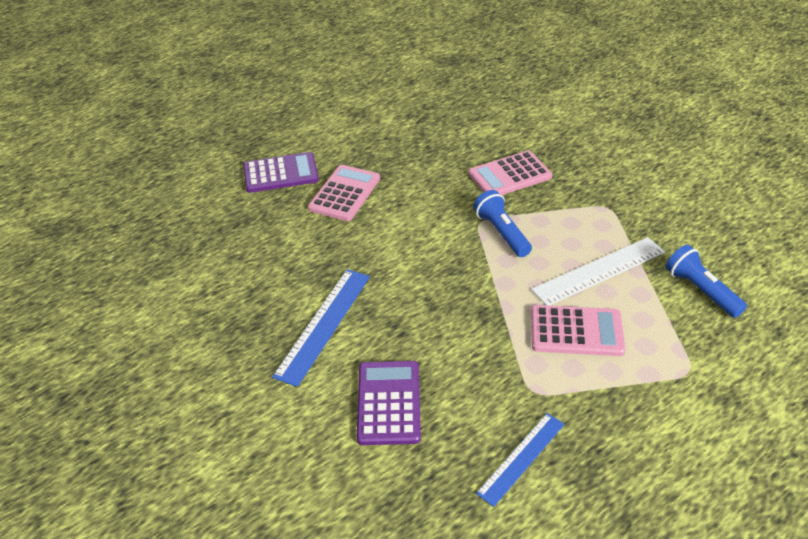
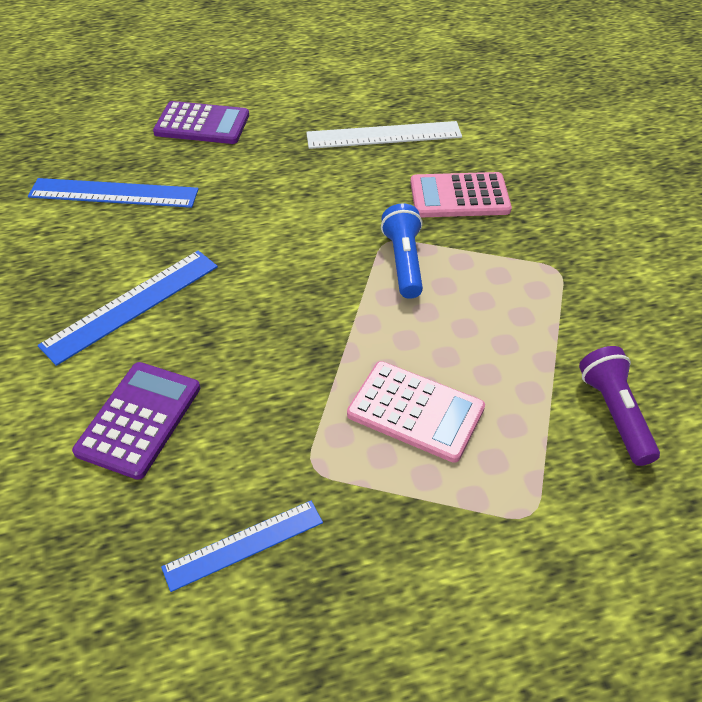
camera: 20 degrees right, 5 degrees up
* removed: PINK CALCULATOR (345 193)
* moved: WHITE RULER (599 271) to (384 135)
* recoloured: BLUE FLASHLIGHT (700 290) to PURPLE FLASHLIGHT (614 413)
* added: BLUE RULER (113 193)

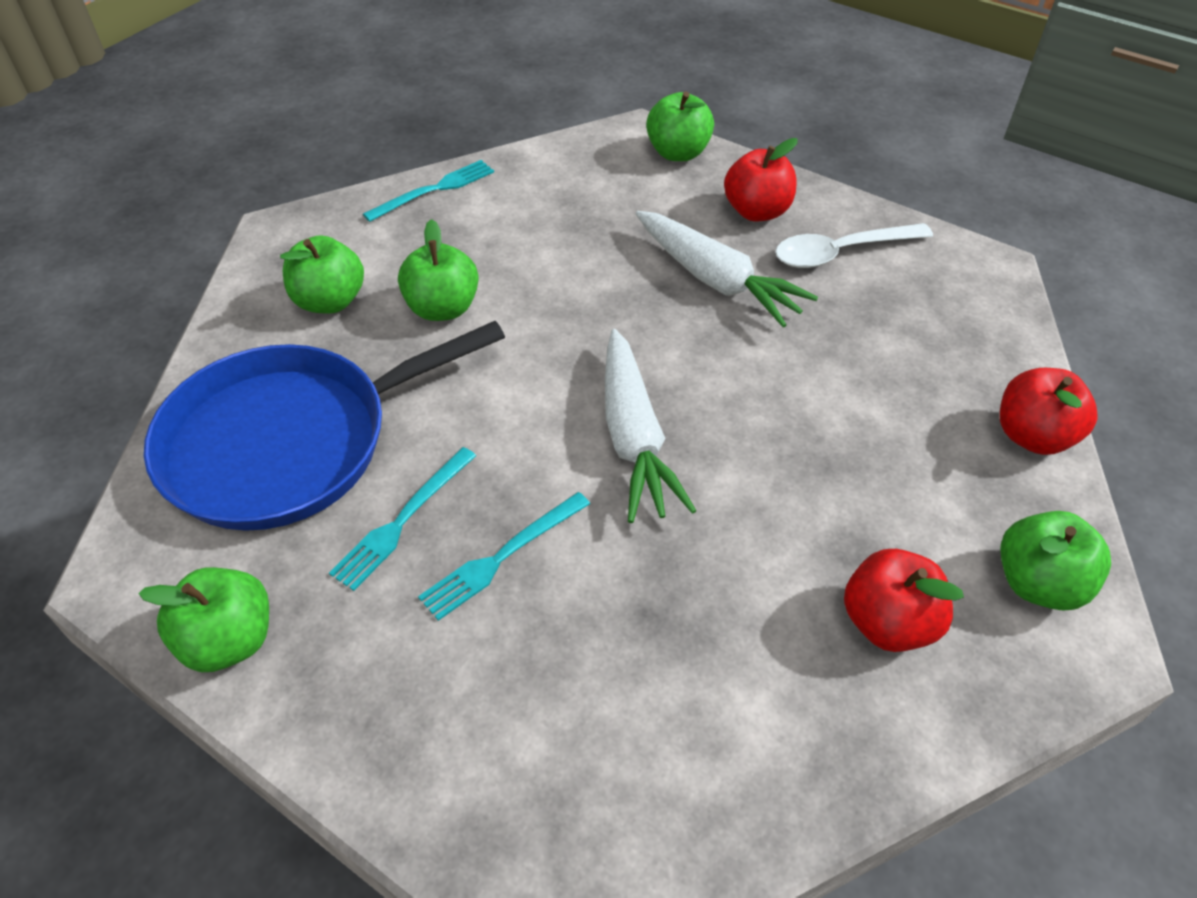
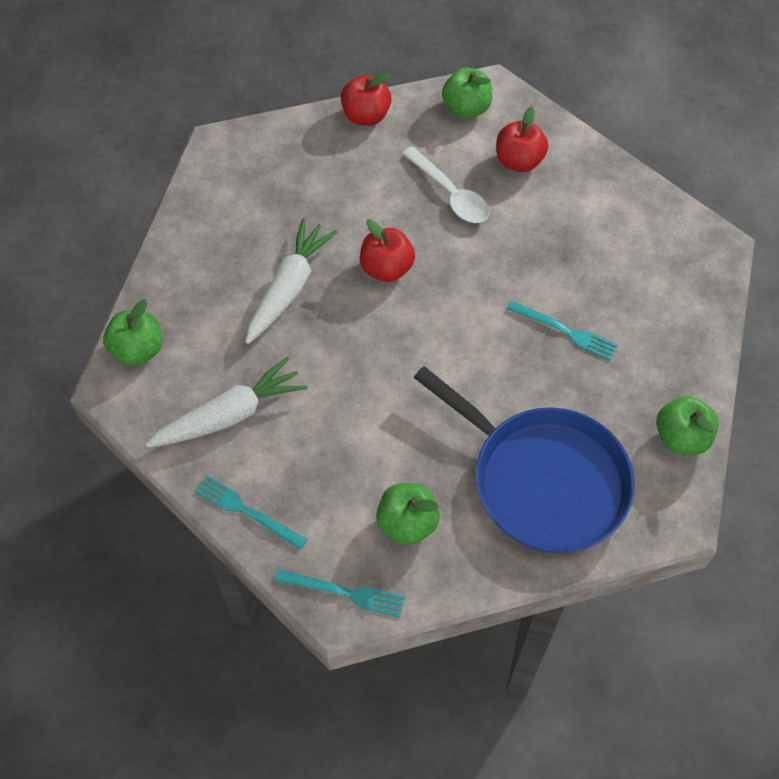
camera: 110 degrees left, 10 degrees up
* moved: RED APPLE (757 211) to (386 268)
* removed: GREEN APPLE (443 308)
* moved: WHITE SPOON (841 252) to (450 194)
* moved: WHITE CARROT (634 436) to (229 415)
* moved: TURQUOISE FORK (403 520) to (344 592)

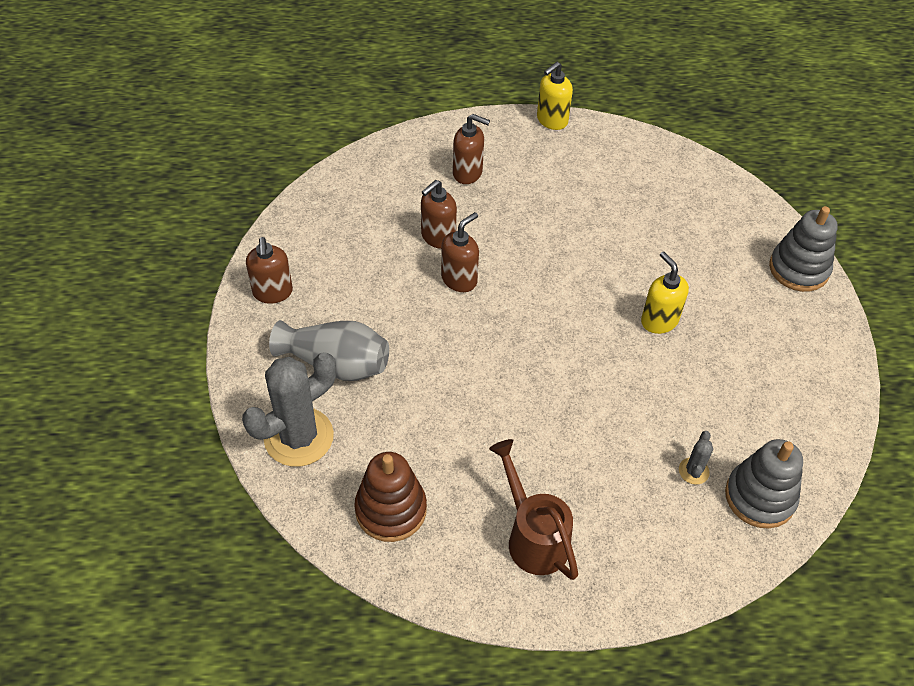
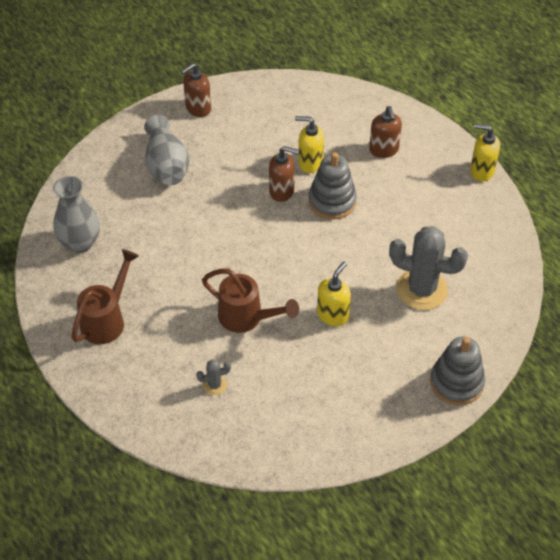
camera: 60 degrees right, 0 degrees up
* recoloured: BROWN SOAP DISPENSER (438 237) to YELLOW SOAP DISPENSER (310 163)
* moved: GREY CACTUS (299 437) to (421 289)
* moved: GREY STACKING TOY (760 497) to (332 201)
* replaced: BROWN STACKING TOY (391 510) to GREY VASE (80 243)
* added: BROWN WATERING CAN (246 318)

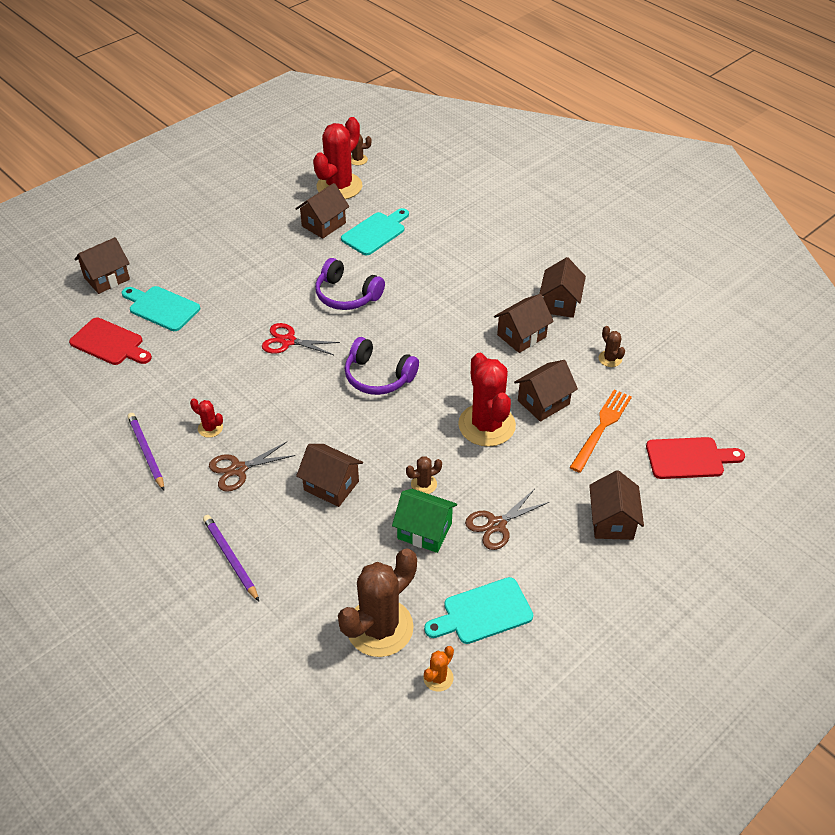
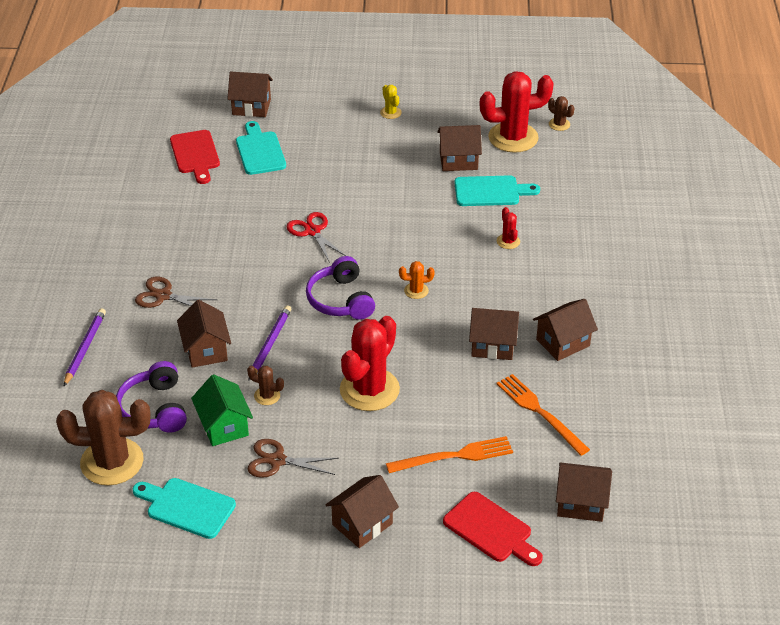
camera: 45 degrees right, 5 degrees down
* moved: PURPLE HEADPHONES (347 295) to (155 408)
* replaced: BROWN CACTUS (610 359) to ORANGE FORK (540 412)
* moved: BROWN HOUSE (543 402) to (580 503)
* moved: RED CACTUS (210 428) to (508 241)
* moved: PURPLE PENCIL (146 452) to (270 344)
* moved: ORANGE CACTUS (438 678) to (416 291)
* added: YELLOW CACTUS (390 113)

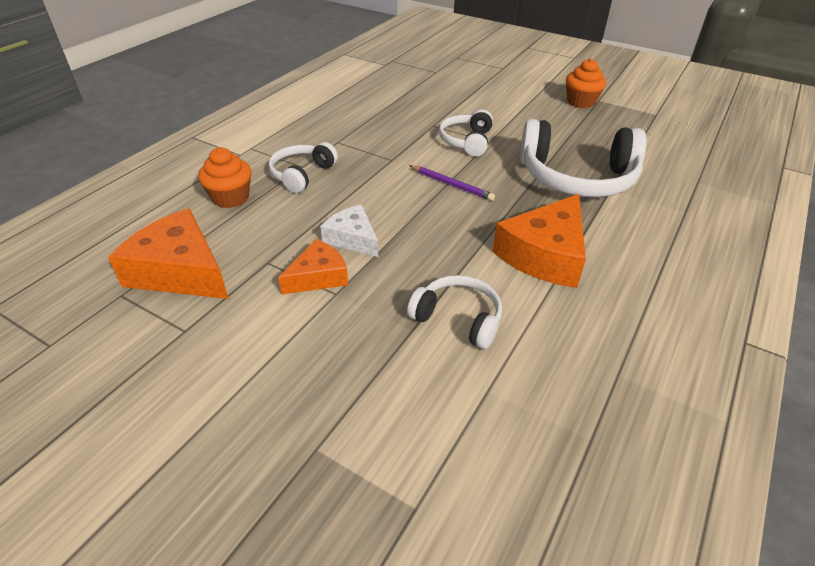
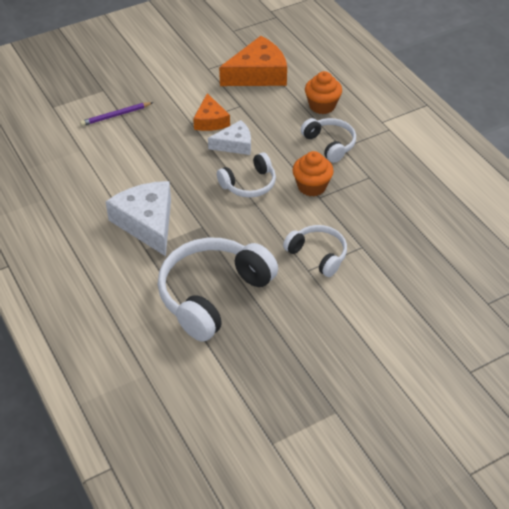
camera: 120 degrees right, 5 degrees up
* moved: ORANGE CUPCAKE (581 102) to (312 186)
* moved: PURPLE PENCIL (451 185) to (116 115)
* recoloured: ORANGE CHEESE (545 254) to WHITE CHEESE (147 223)
* moved: WHITE HEADPHONES (458 318) to (249 184)

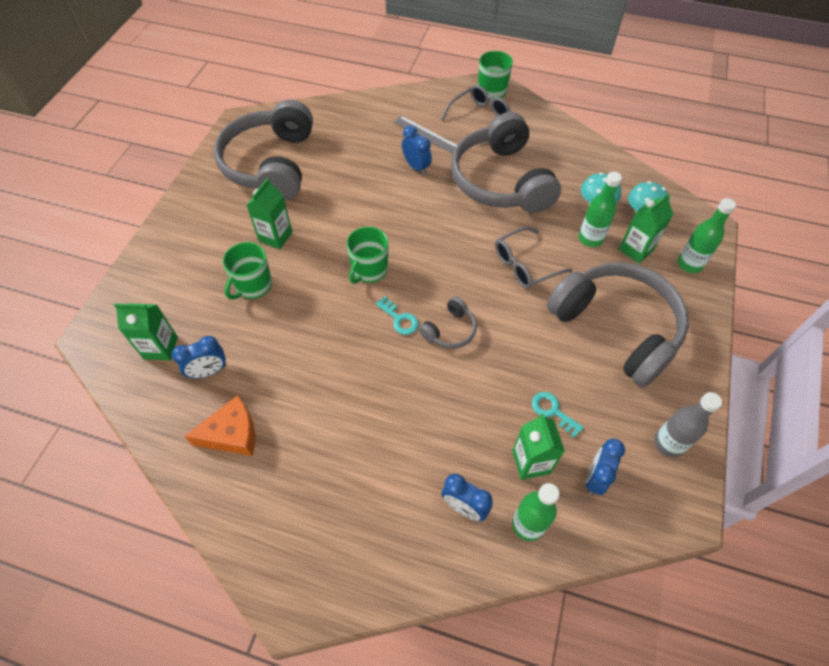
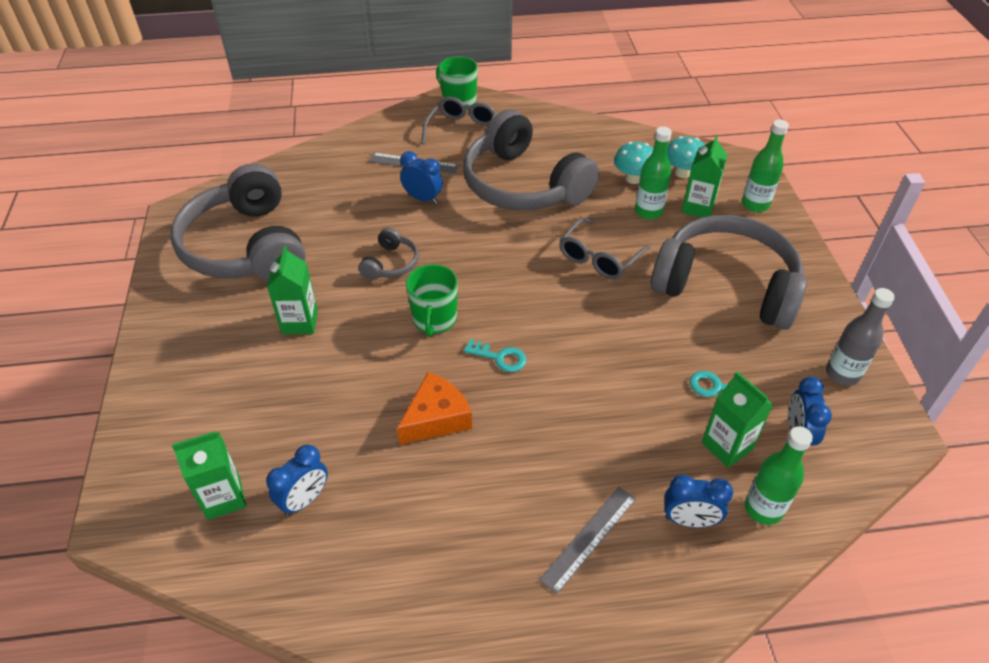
camera: 25 degrees left, 10 degrees down
* removed: GREEN MUG (253 286)
* moved: GREY HEADPHONES (450 330) to (391 264)
* moved: ORANGE CHEESE (232 434) to (436 418)
* added: GREY RULER (589 538)

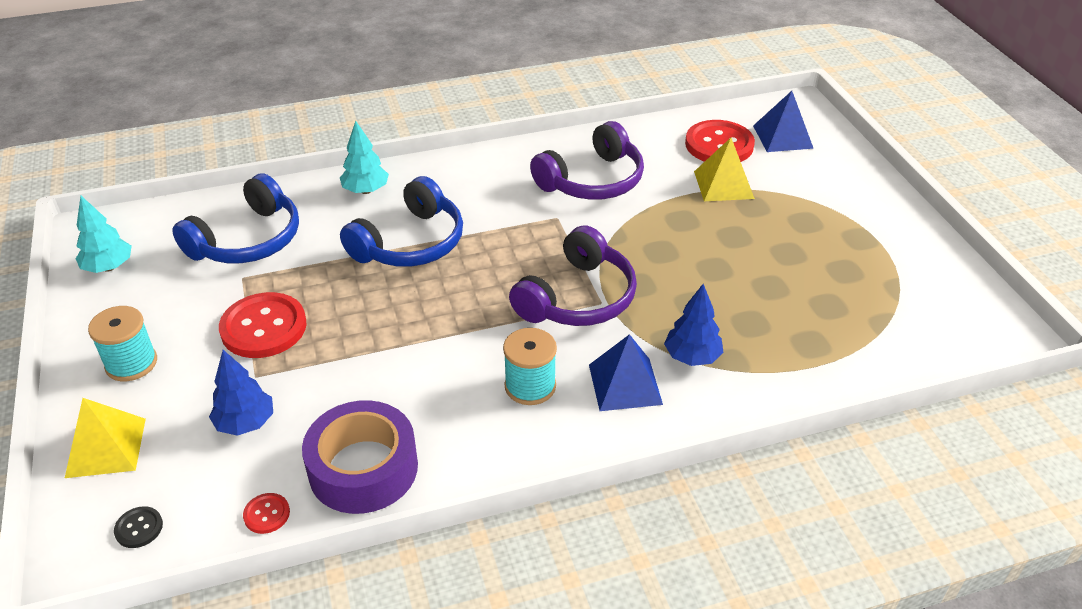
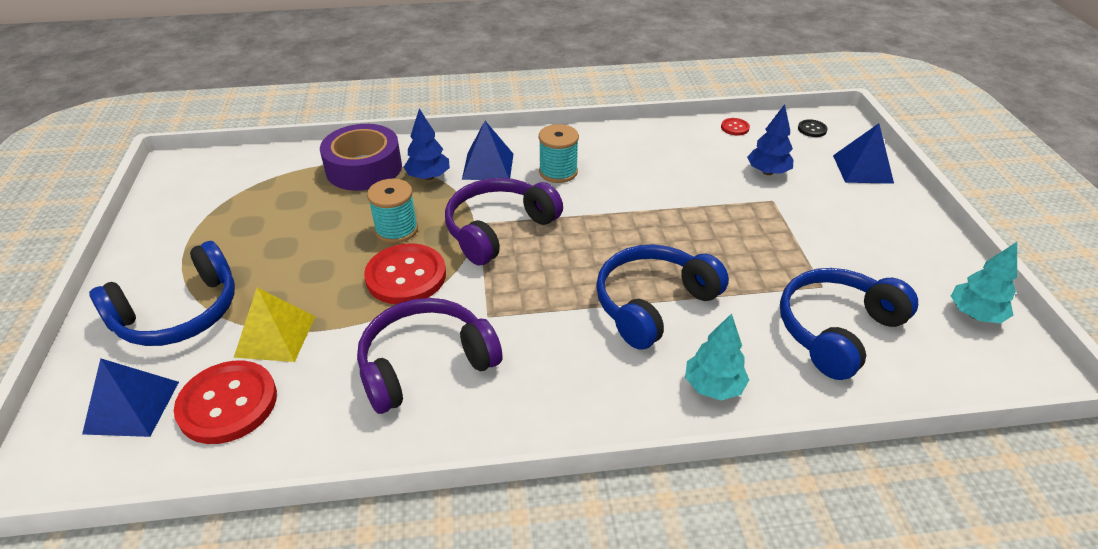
camera: 170 degrees left, 0 degrees up
* moved: RED BUTTON (263 327) to (406 276)
* moved: TURQUOISE SPOOL (131 363) to (396 230)
* recoloured: YELLOW PYRAMID (106 447) to BLUE PYRAMID (862 169)
* moved: PURPLE TAPE (363 468) to (364 168)
* added: BLUE HEADPHONES (179 313)

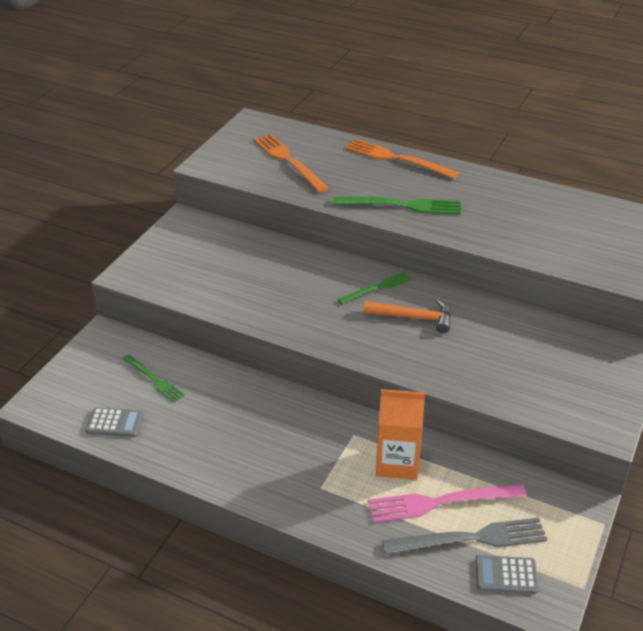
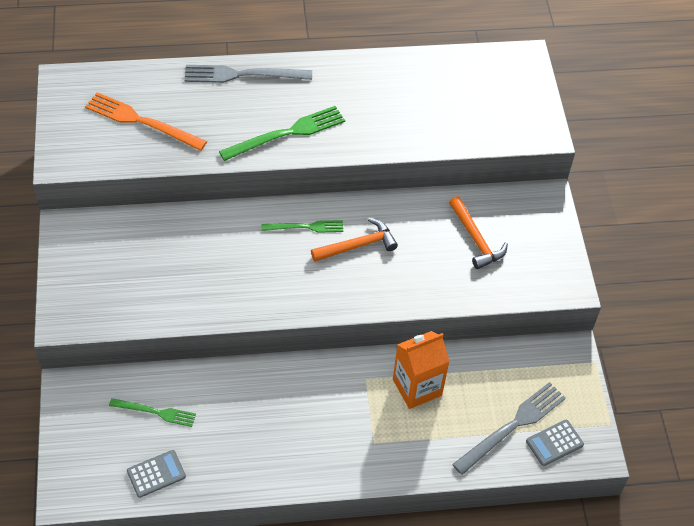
camera: 35 degrees left, 15 degrees up
* recoloured: ORANGE FORK (397 159) to GREY FORK (243 75)
* turned: GREEN FORK (377 288) = (305 227) 60 degrees clockwise
* removed: PINK FORK (441 502)
* added: ORANGE HAMMER (475 239)

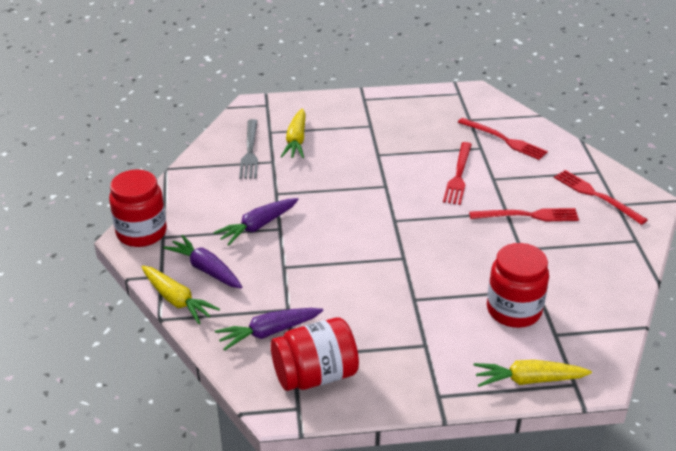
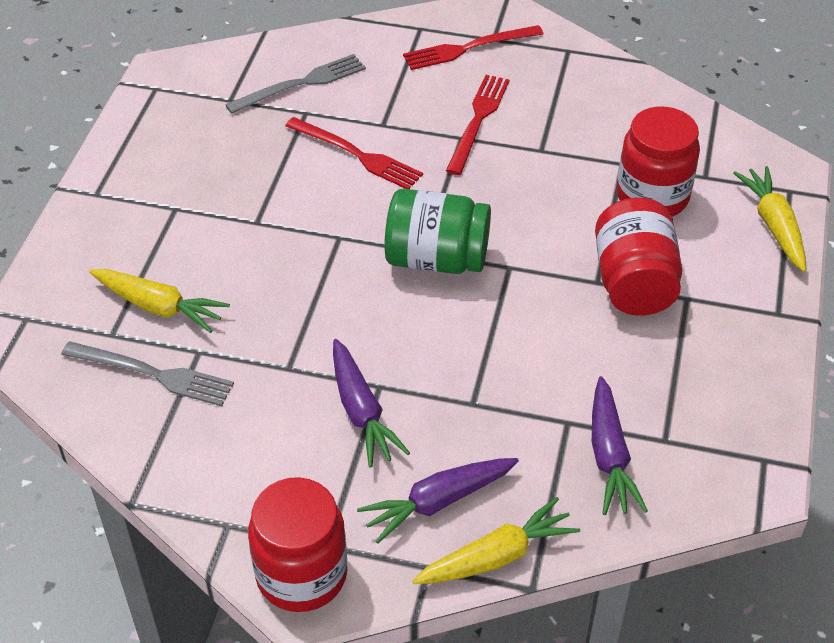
camera: 70 degrees left, 10 degrees up
* recoloured: RED FORK (504 140) to GREY FORK (301 84)
* moved: RED JAR (315 375) to (634 282)
* turned: YELLOW CARROT (529 380) = (773 225) 150 degrees clockwise
* added: GREEN JAR (436 259)

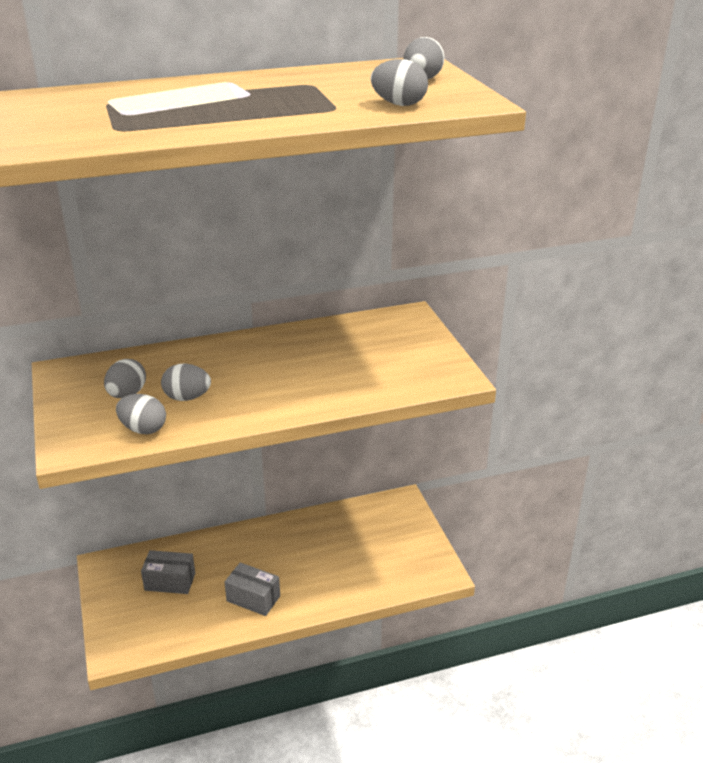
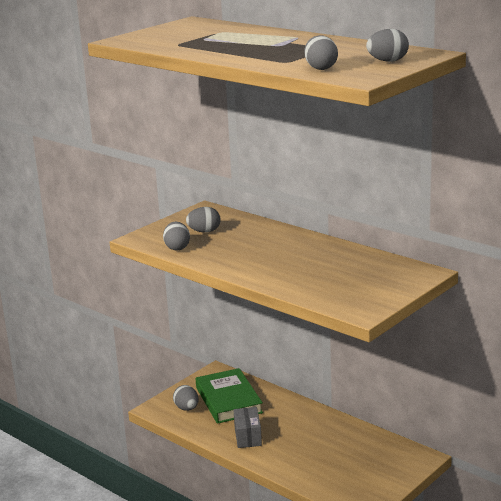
camera: 60 degrees right, 10 degrees down
* moved: GREY EGG (187 397) to (187 408)
* replaced: GREY BOX (170 581) to GREEN BOOK (228 400)

